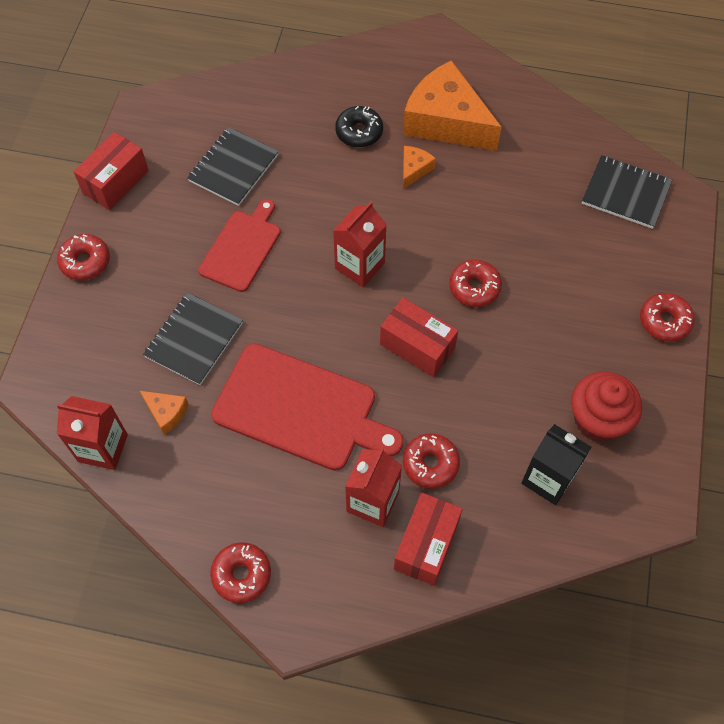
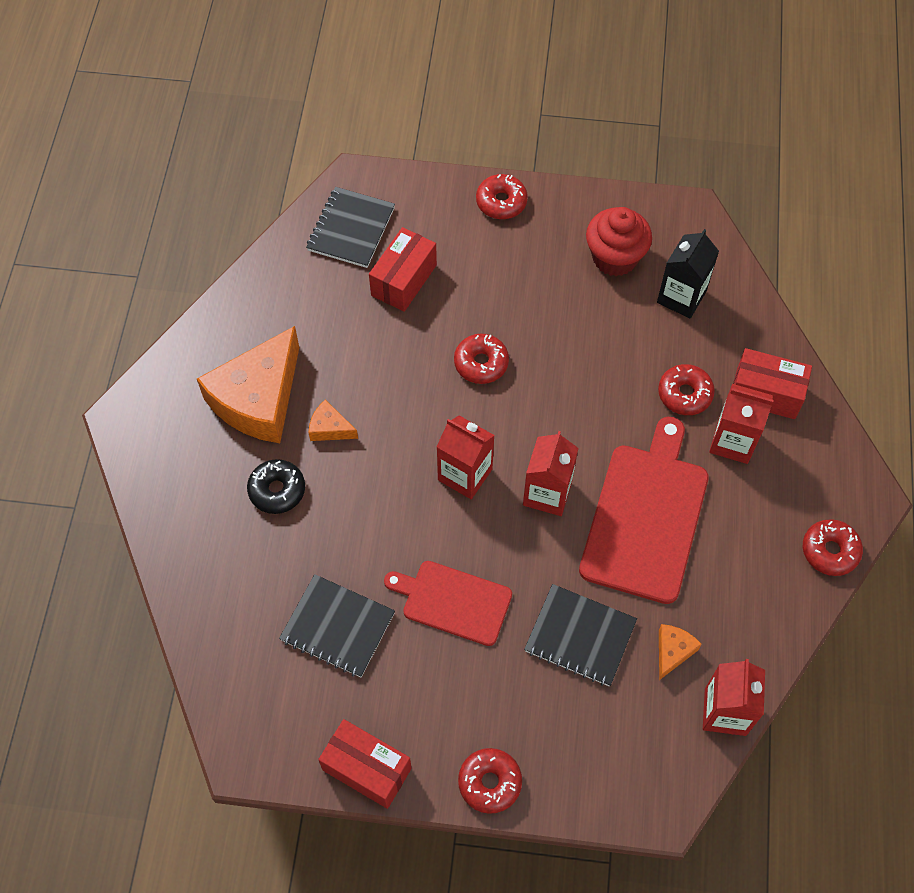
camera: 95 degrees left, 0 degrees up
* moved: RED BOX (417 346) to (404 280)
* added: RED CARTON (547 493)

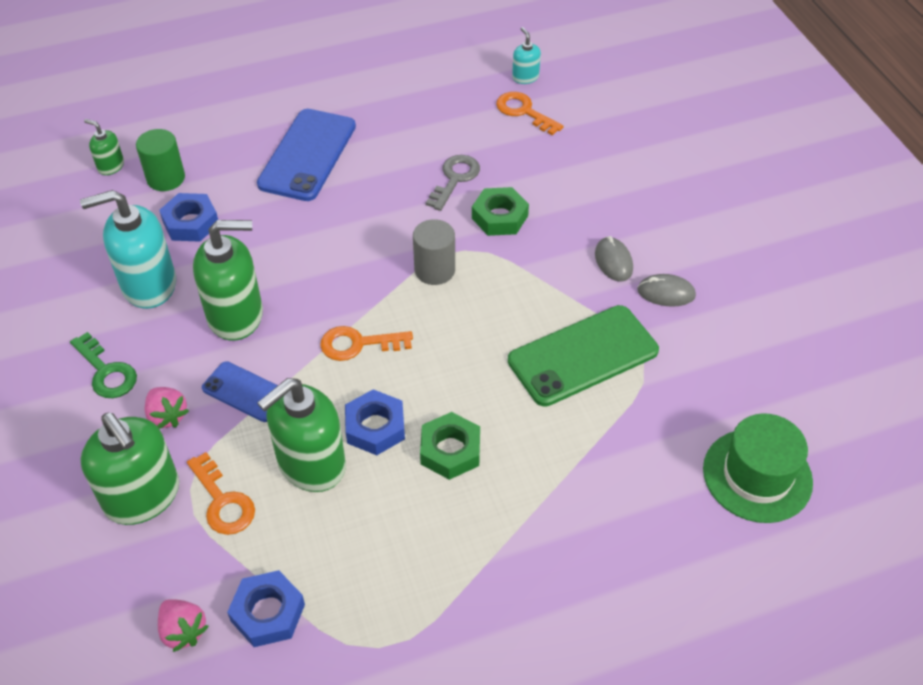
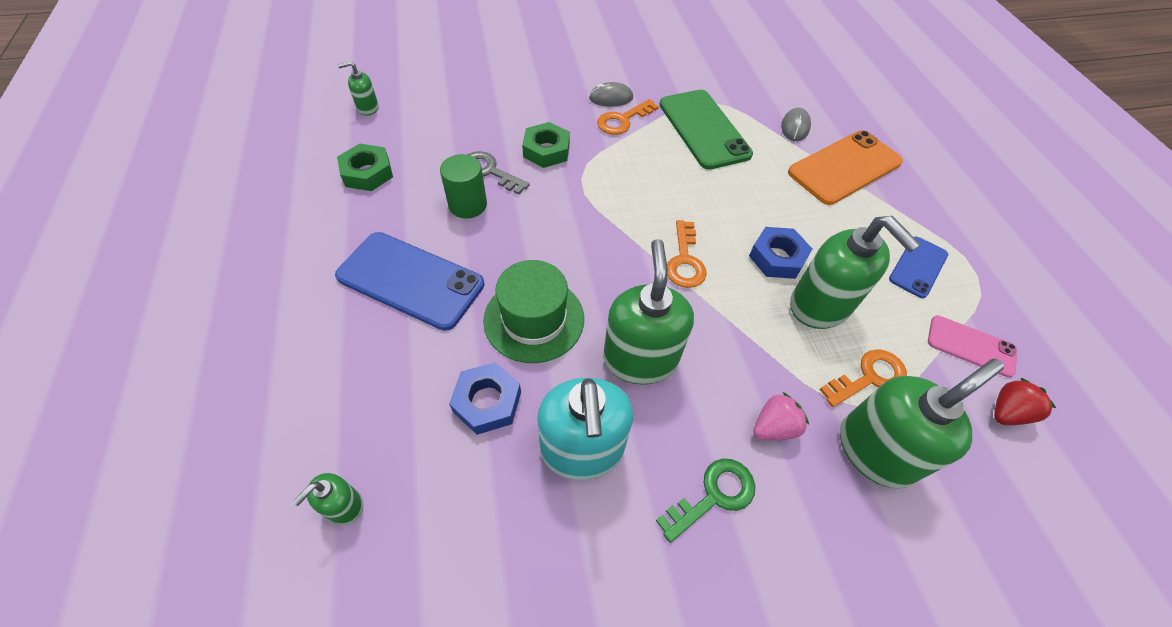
camera: 85 degrees left, 5 degrees up
* recoloured: TURQUOISE SOAP DISPENSER (525 77) to GREEN SOAP DISPENSER (368 108)
* moved: ORANGE KEY (524 112) to (623 120)
* moved: GREEN CYLINDER (166 178) to (468 205)
* removed: GREY CYLINDER (434 270)
* moved: GREY MOUSE (666 293) to (795 127)
* moved: BLUE PHONE (245 392) to (918 267)
* moved: GREEN NUT (450 450) to (367 173)
* moved: GREEN HAT (757 475) to (534 319)
* replaced: BLUE NUT (268 613) to PINK PHONE (971 346)
* recoloured: PINK STRAWBERRY (183 631) to RED STRAWBERRY (1006 412)
* added: ORANGE PHONE (844 167)

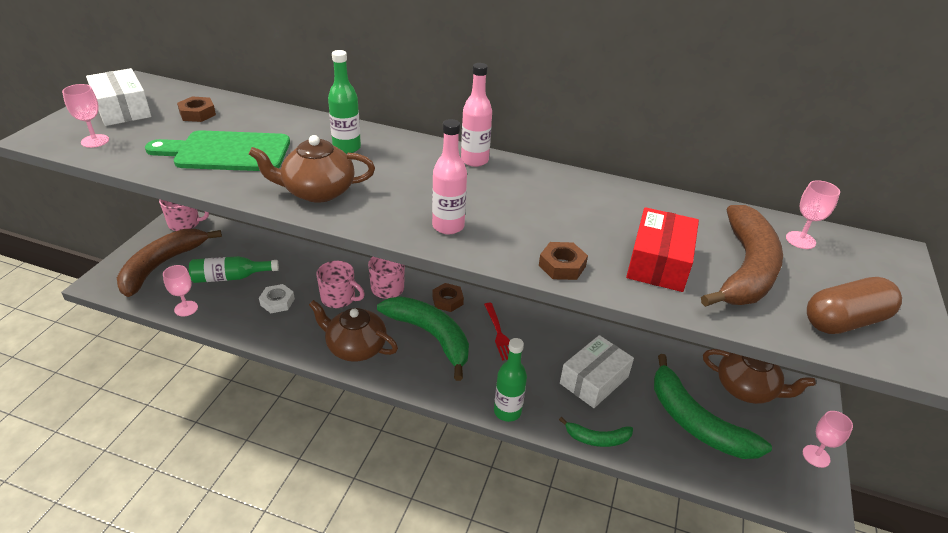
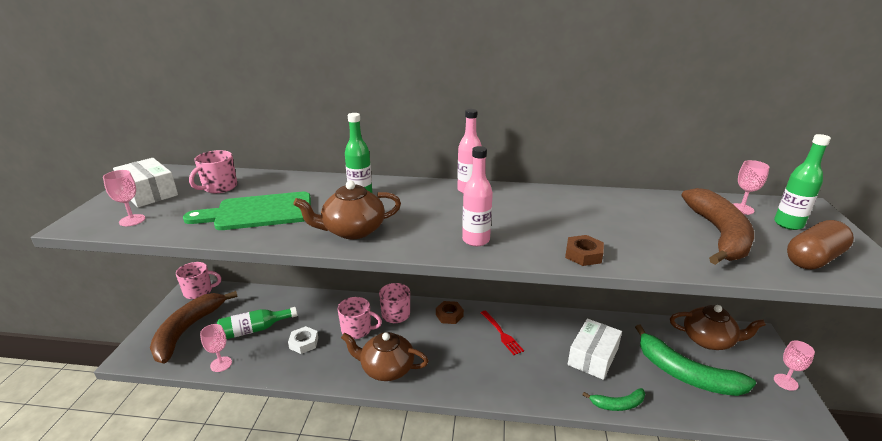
camera: 10 degrees left, 10 degrees down
* replaced: BROWN NUT (197 114) to PINK MUG (219 187)
* removed: RED BOX (658 262)
* removed: GREEN BANANA (431 336)
* moved: GREEN BOTTLE (507 411) to (788 224)

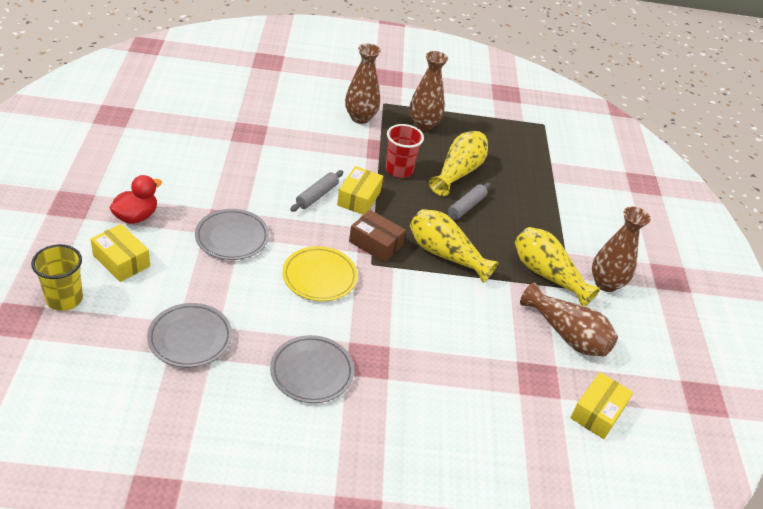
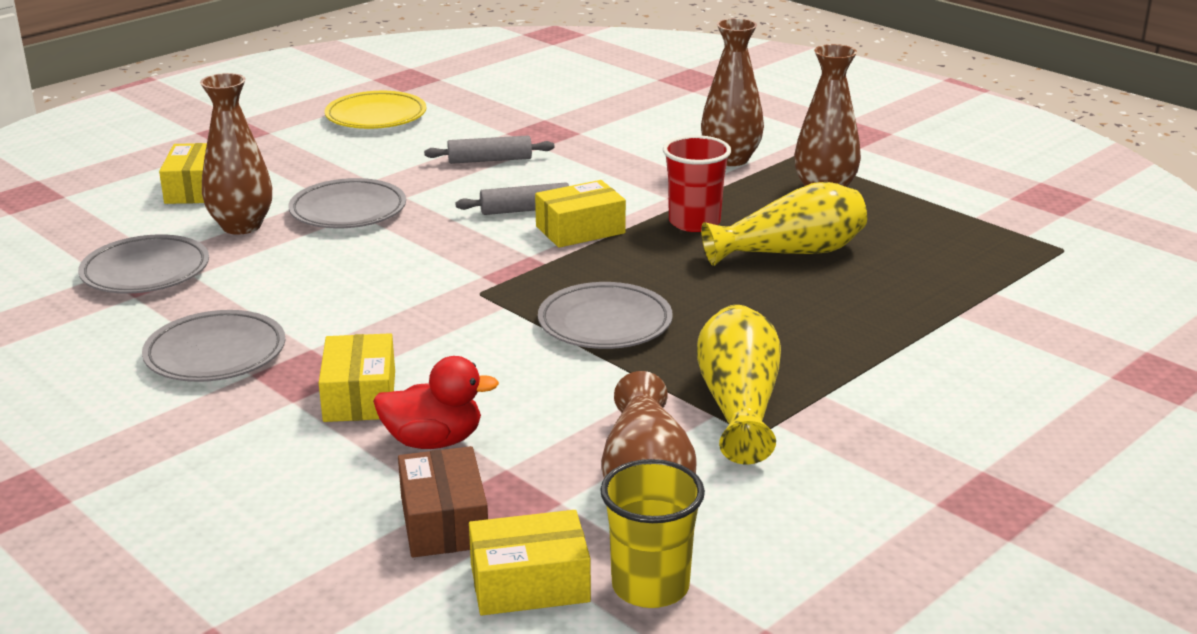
camera: 50 degrees right, 15 degrees down
* moved: RED DUCK (136 216) to (433 441)
* moved: GREY ROLLING PIN (466 207) to (490 160)
* moved: BROWN VASE (606 283) to (241 226)
* replaced: YELLOW VASE (445 255) to GREY PLATE (605 323)
* moved: BROWN BOX (375 243) to (444 521)
* moved: YELLOW CUP (64 299) to (650 586)
* moved: YELLOW PLATE (319 277) to (376 116)
* added: YELLOW BOX (360 396)

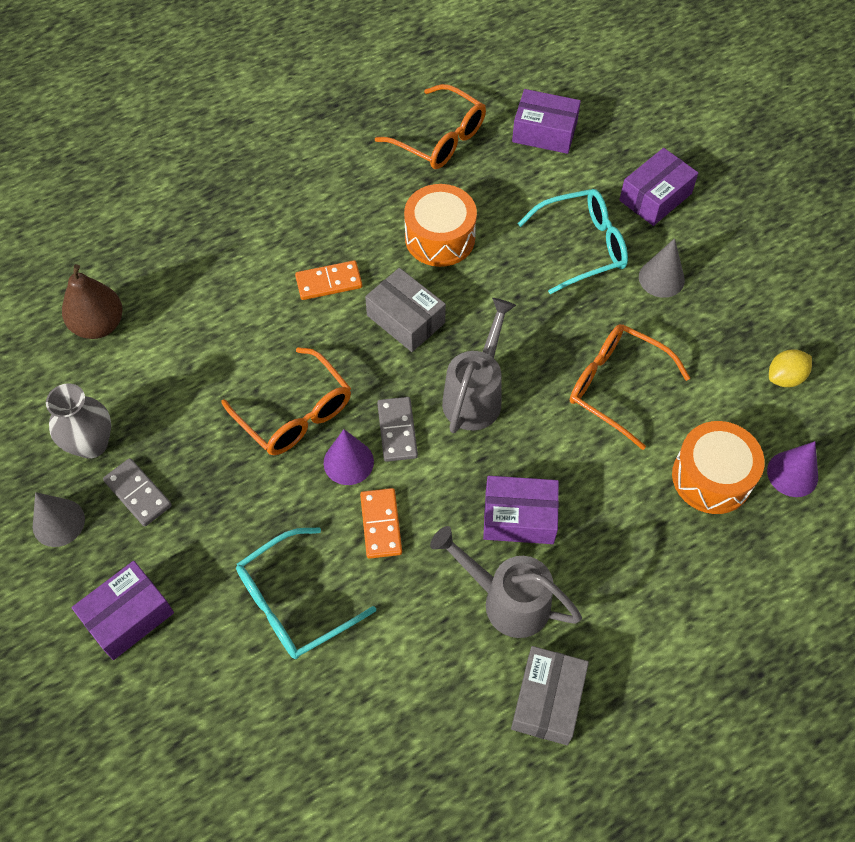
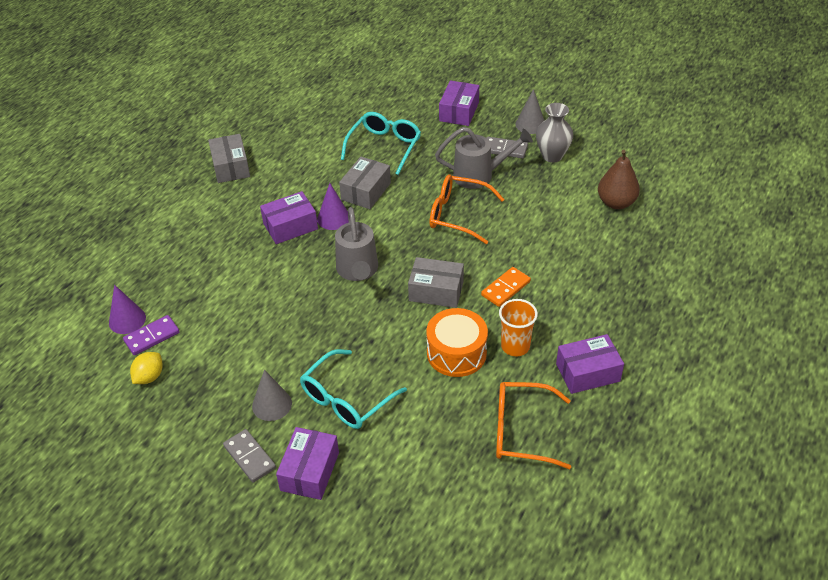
camera: 150 degrees right, 15 degrees down
* moved: PURPLE BOX (544 132) to (587 372)
* removed: ORANGE GLASSES (616 387)
* moved: GREY DOMINO (397 430) to (249 457)
* removed: ORANGE DRUM (711 477)
* moved: PURPLE CONE (348 462) to (333 218)
* replaced: ORANGE DOMINO (381 524) to GREY BOX (366 191)
* moved: GREY WATERING CAN (507 600) to (479 175)
* added: ORANGE CUP (515 346)
* added: PURPLE DOMINO (152 337)

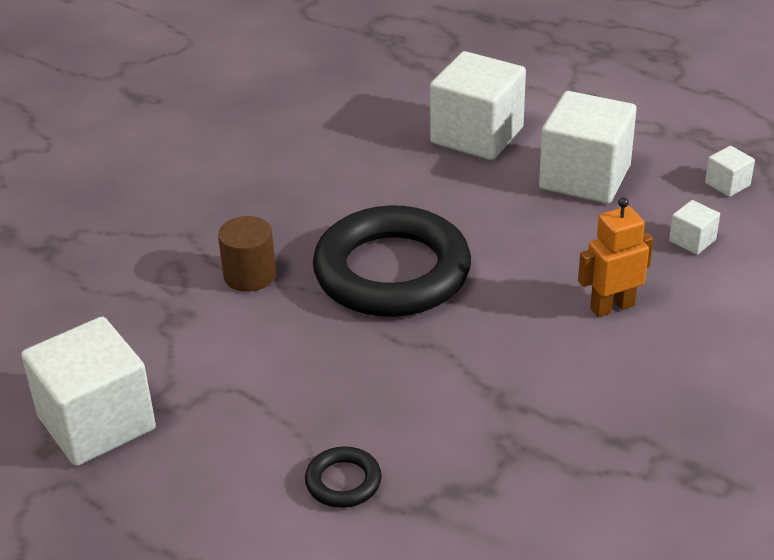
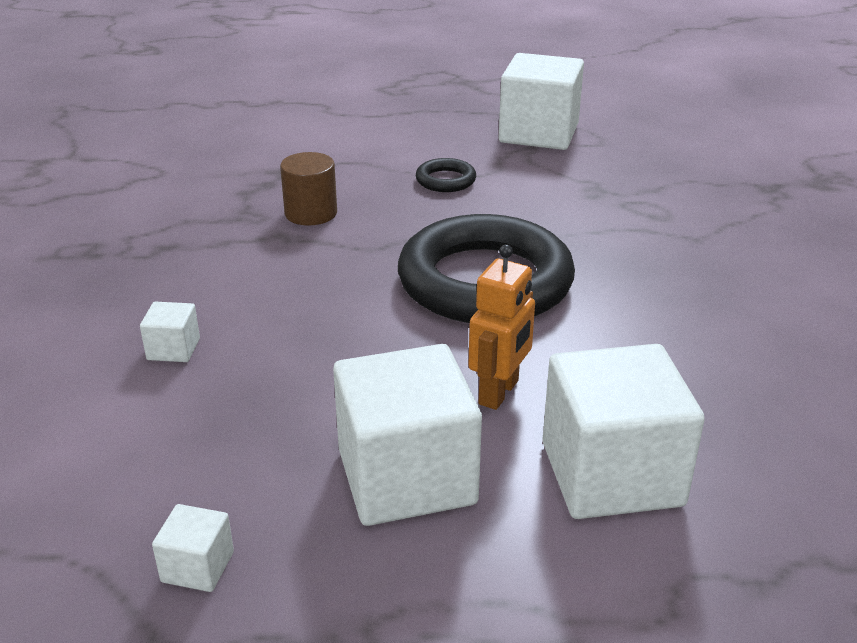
camera: 140 degrees right, 5 degrees down
* moved: ORANGE ROBOT (612 307) to (499 392)
* moved: WHITE CUBE (692 240) to (173 349)
* moved: BROWN CYLINDER (249 275) to (311 213)
* moved: BLACK RING (343 482) to (445 180)

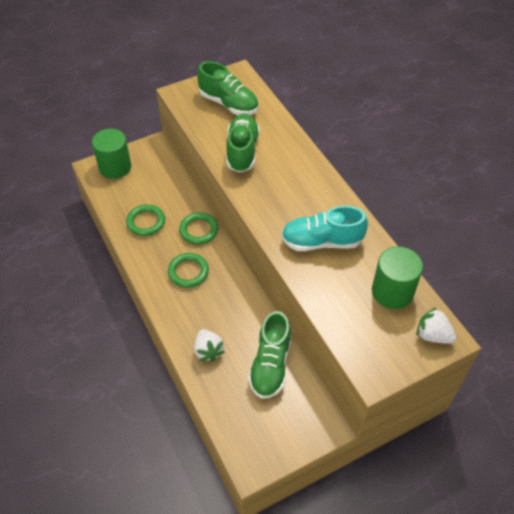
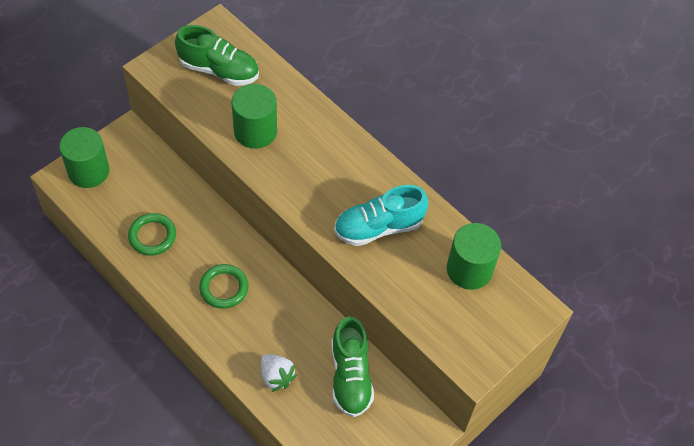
camera: 20 degrees left, 5 degrees up
* replaced: GREEN SHOE (242 151) to GREEN CYLINDER (255 131)
* removed: GREEN RING (199 230)
* removed: WHITE STRAWBERRY (432 335)

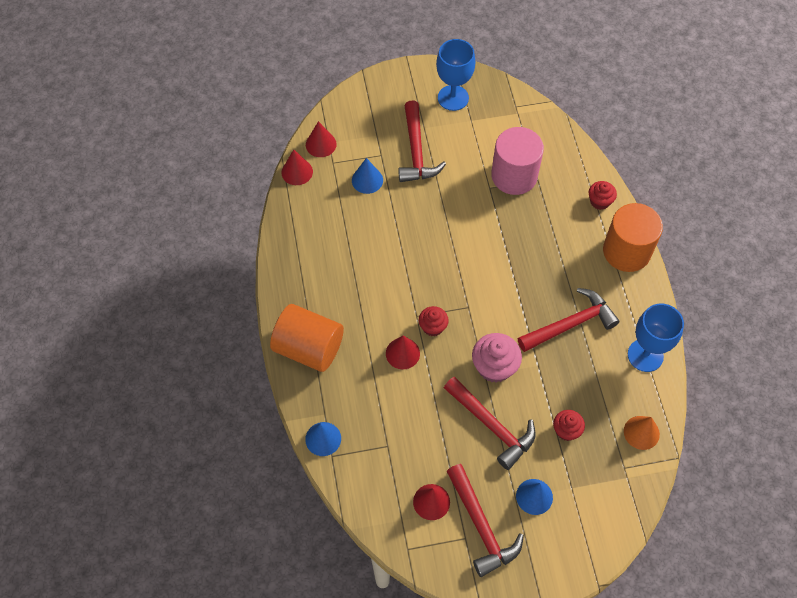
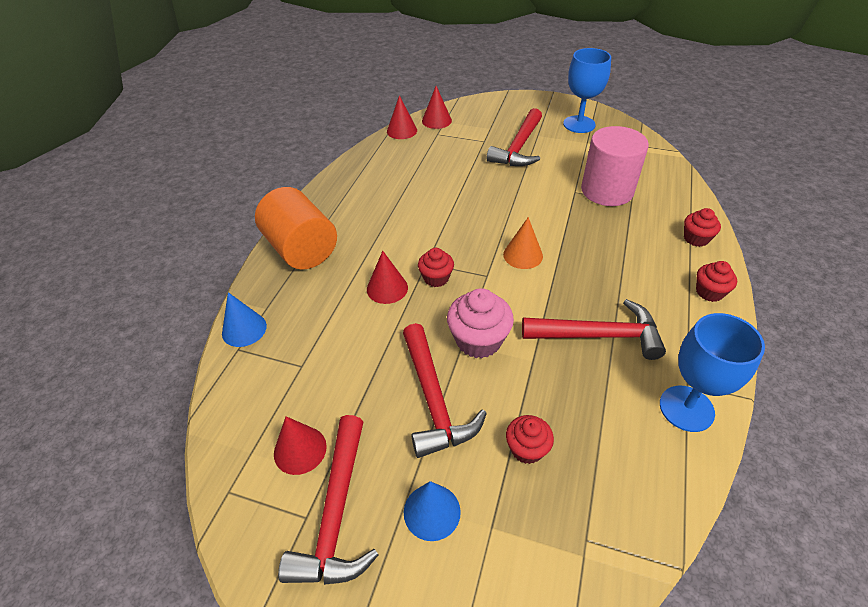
camera: 30 degrees right, 15 degrees down
* removed: BLUE CONE (367 180)
* replaced: ORANGE CYLINDER (626 251) to RED CUPCAKE (709 292)
* moved: ORANGE CONE (641 432) to (523 255)

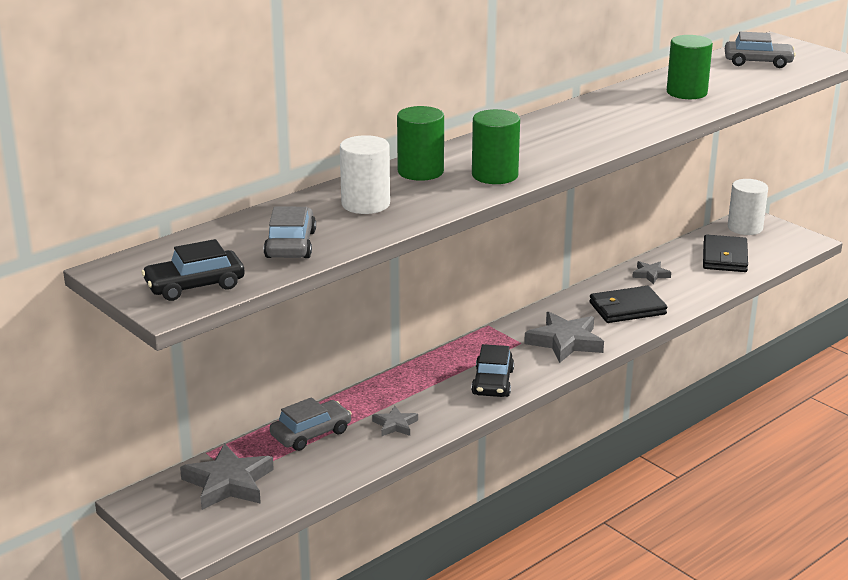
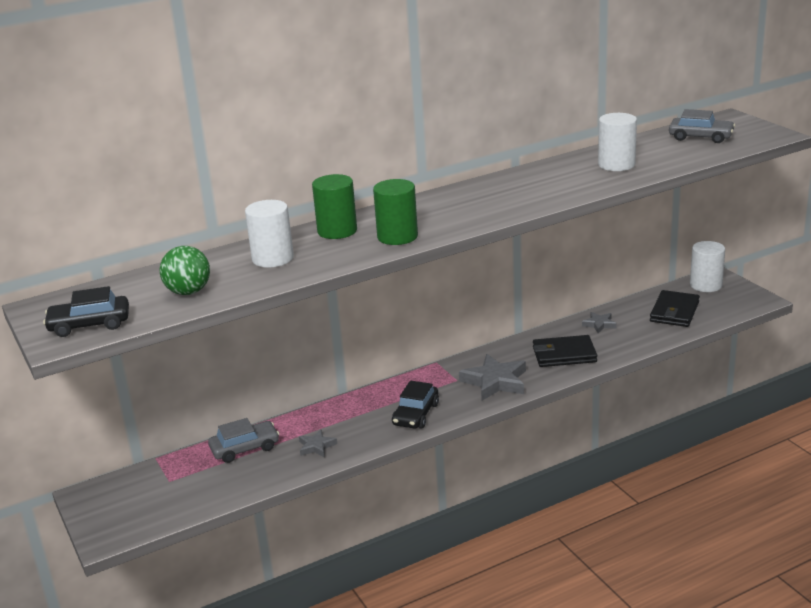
camera: 15 degrees right, 0 degrees up
* recoloured: GREEN CYLINDER (686 92) to WHITE CYLINDER (616 165)
* replaced: GREY CAR (290 244) to GREEN BALL (188 292)
* removed: GREY STAR (228 483)

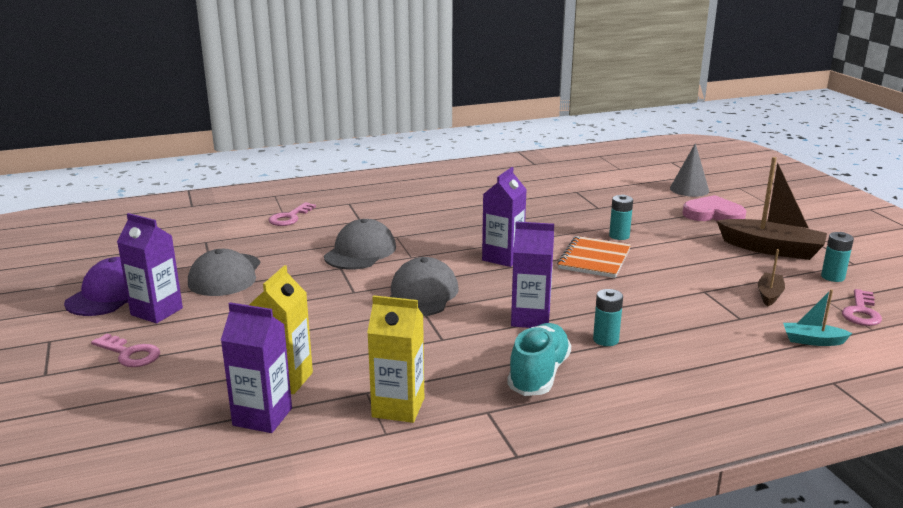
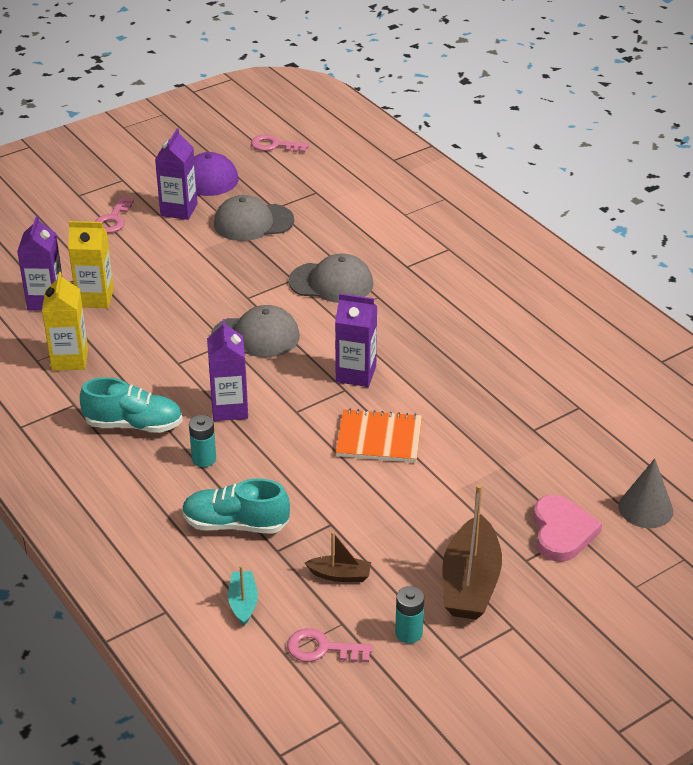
camera: 75 degrees right, 15 degrees up
* removed: TURQUOISE BATTERY (619 236)
* moved: PINK KEY (290 217) to (274 145)
* added: TURQUOISE SHOE (235 524)

